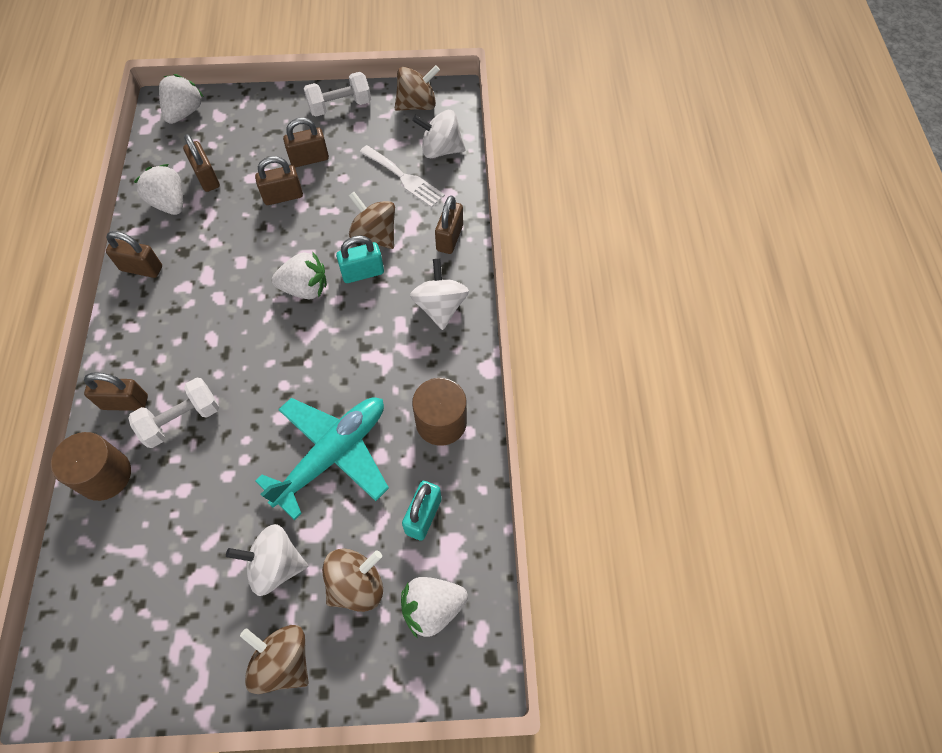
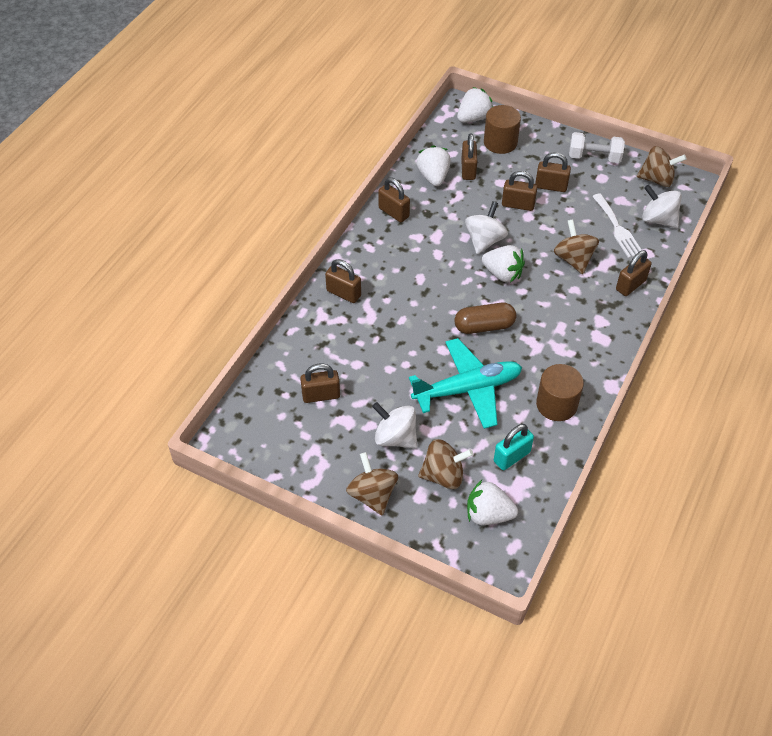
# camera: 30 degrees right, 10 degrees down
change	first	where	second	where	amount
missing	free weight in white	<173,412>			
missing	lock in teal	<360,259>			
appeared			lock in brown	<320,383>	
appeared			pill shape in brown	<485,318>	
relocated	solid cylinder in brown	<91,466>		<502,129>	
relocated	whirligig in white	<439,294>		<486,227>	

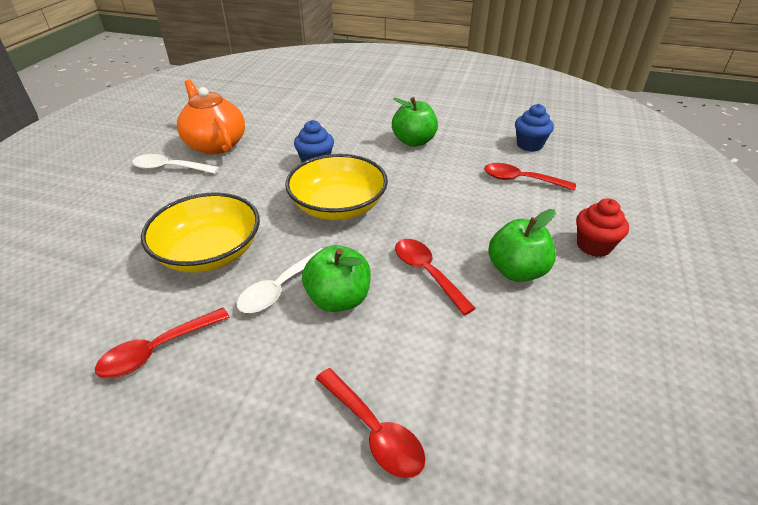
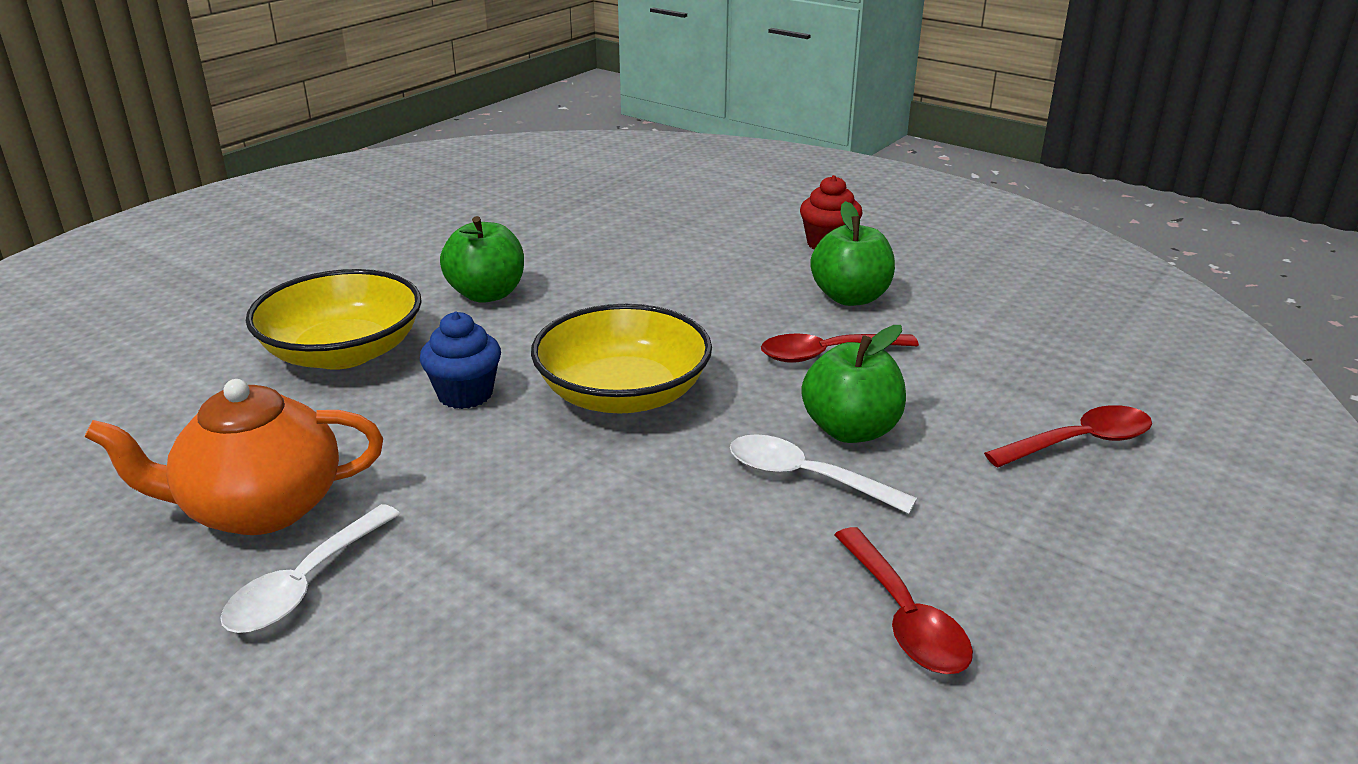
# camera: 70 degrees left, 10 degrees down
change	first	where	second	where	amount
missing	tablespoon in scarlet	<530,177>			
missing	fairy cake in royal blue	<534,128>			
relocated	deep dish in bright yellow	<200,233>		<334,319>	
spun	tablespoon in white	<280,280>		<823,474>	150 degrees clockwise

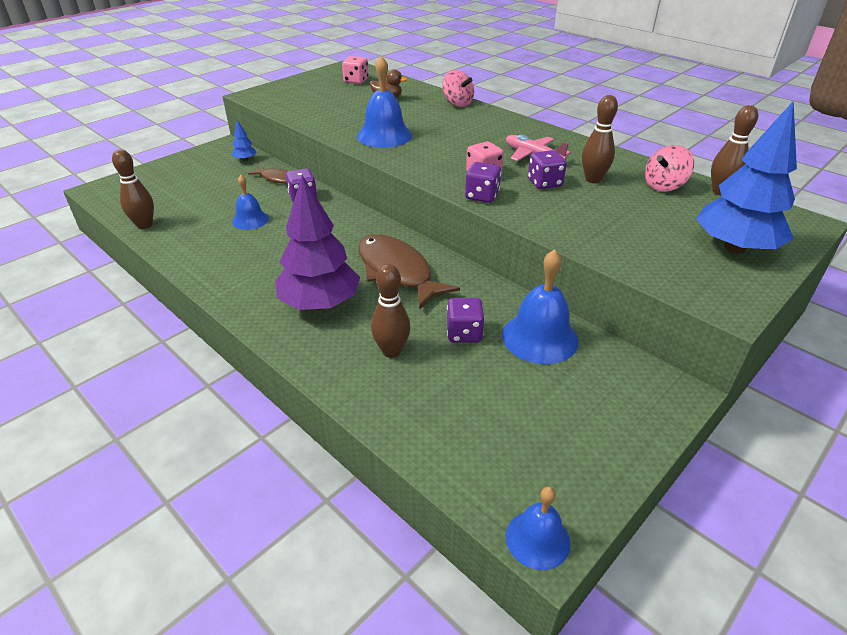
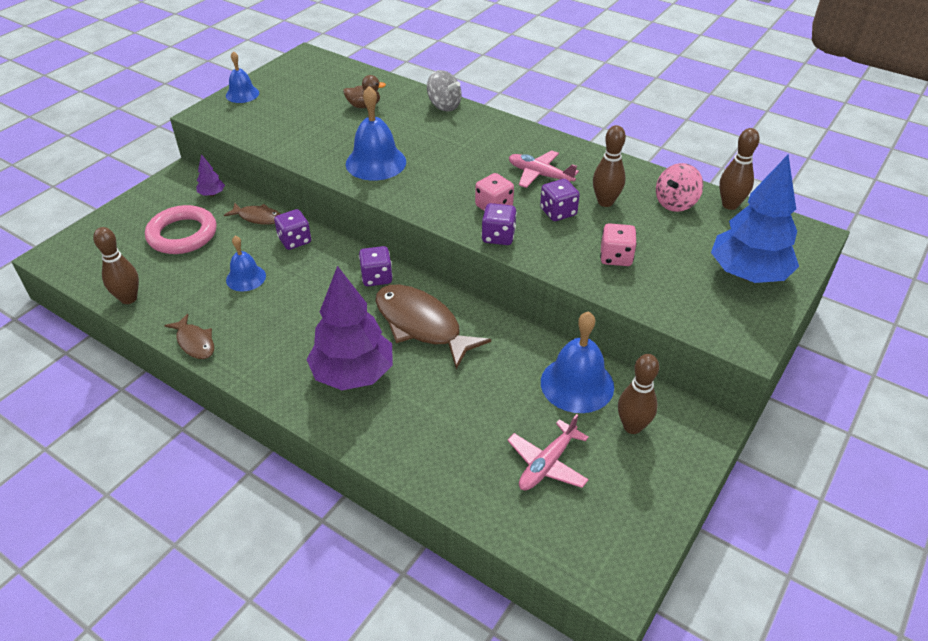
# camera: 10 degrees left, 5 degrees up
change	first	where	second	where	amount
appeared			torus in pink	<181,229>	
appeared			toy fish in brown	<189,336>	
appeared			plane in pink	<548,452>	
relocated	game die in pink	<355,70>		<618,244>	
relocated	bowling pin in brown	<390,311>		<638,394>	
relocated	game die in violet	<466,320>		<376,266>	
relocated	bell in royal blue	<538,528>		<242,77>	
colour	toy tree in royal blue	<244,140>	toy tree in violet	<210,175>	
colour	whirligig in pink	<458,88>	whirligig in gray	<444,91>	

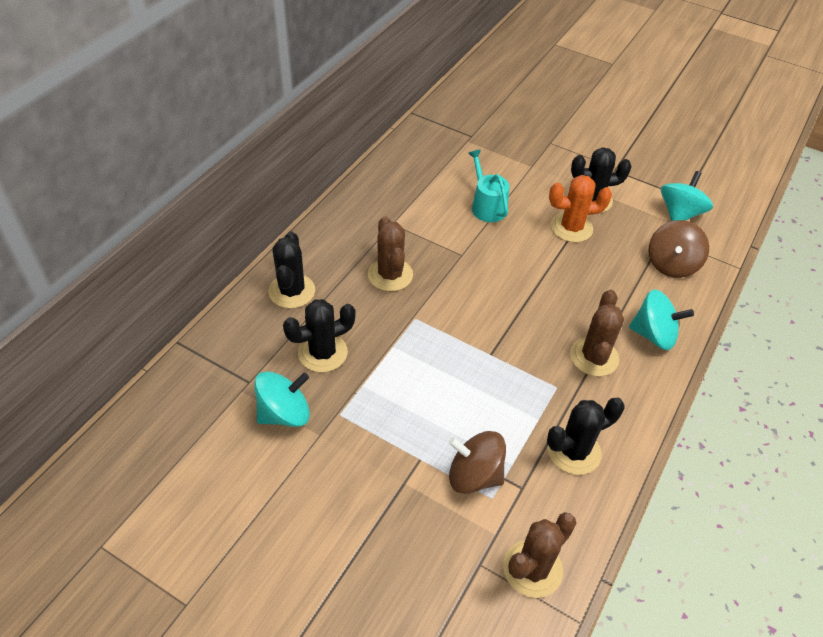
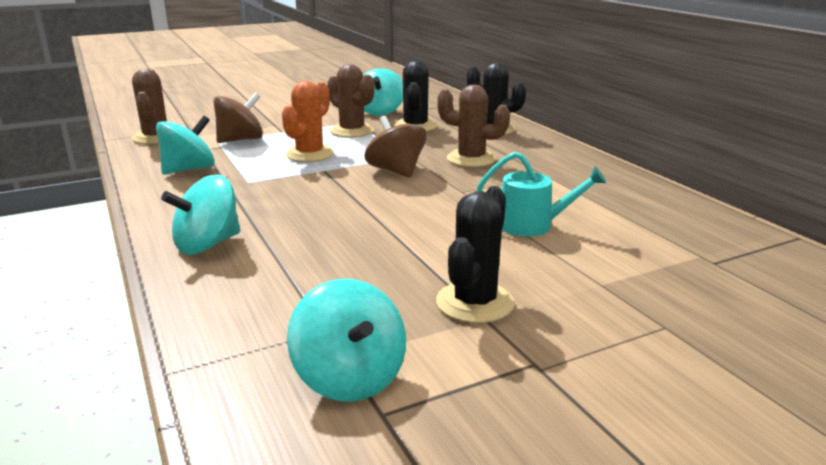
# camera: 125 degrees right, 25 degrees down
change	first	where	second	where	amount
relocated	saguaro cactus in orange-coloured	<580,208>		<308,121>	
relocated	saguaro cactus in brown	<597,333>		<351,101>	
relocated	whirligig in brown	<679,249>		<395,147>	
exchanged	saguaro cactus in jet-black	<586,436>	whirligig in teal	<185,145>	

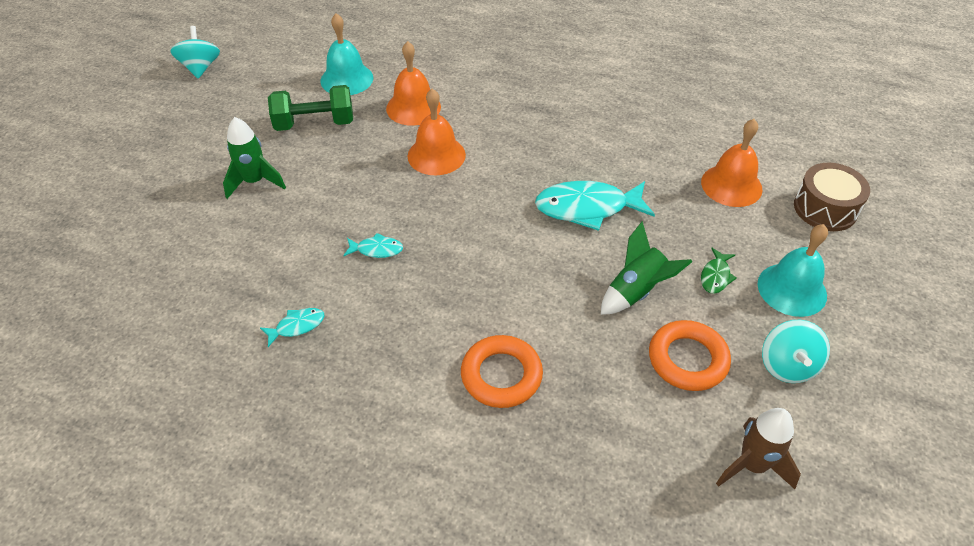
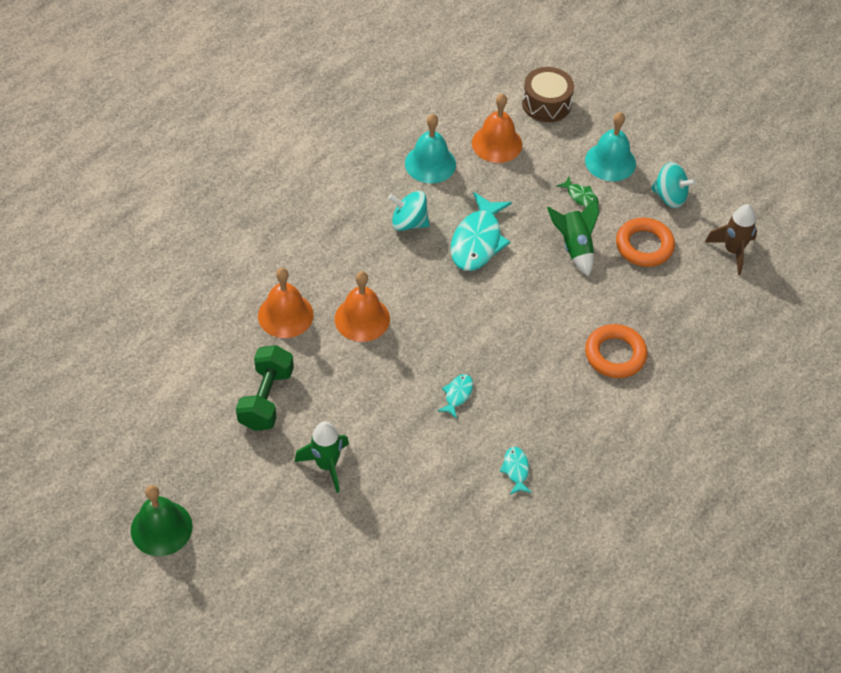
# camera: 70 degrees left, 5 degrees up
change	first	where	second	where	amount
appeared			bell in green	<162,520>	
relocated	whirligig in teal	<195,52>		<409,211>	
relocated	bell in teal	<346,54>		<430,148>	

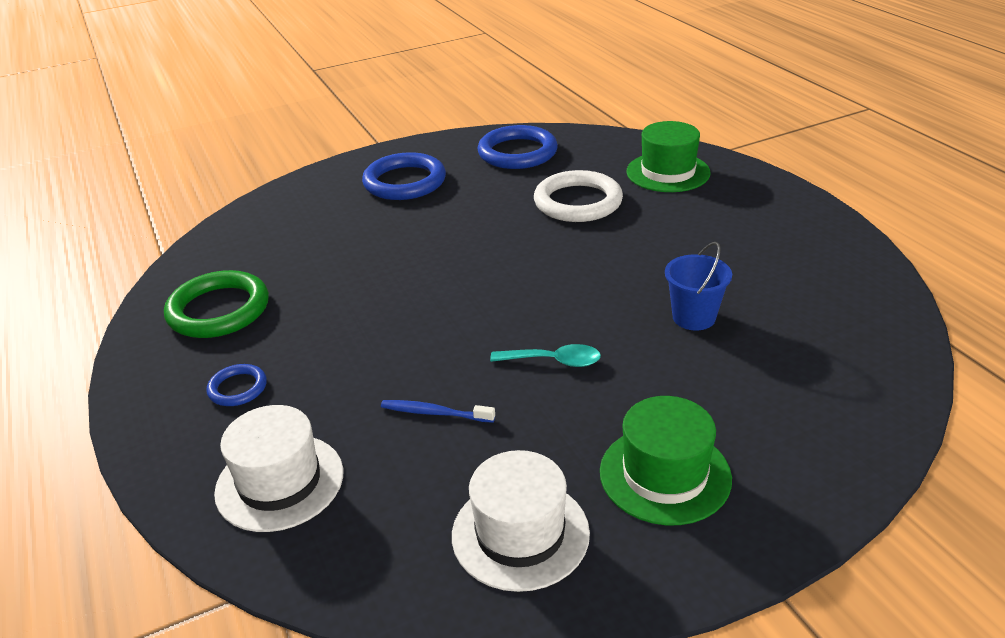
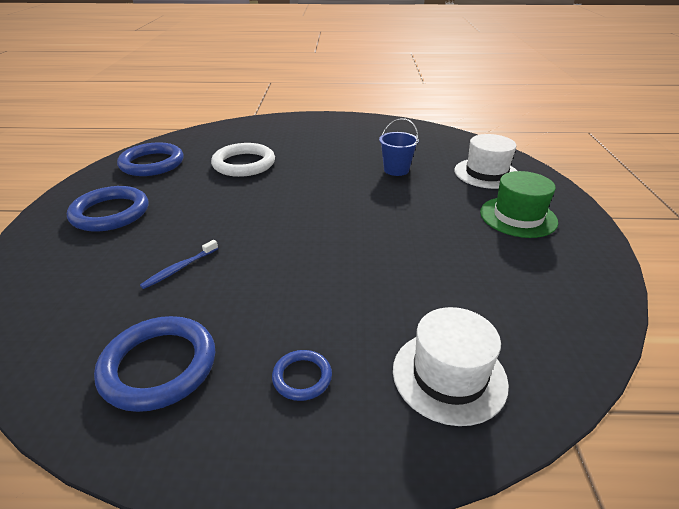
# camera: 65 degrees left, 0 degrees up
change	first	where	second	where	amount
missing	tablespoon in teal	<545,355>			
missing	top hat in green	<668,156>			
relocated	tooth brush in royal blue	<438,411>		<179,264>	
relocated	top hat in white	<521,521>		<485,161>	
colour	torus in green	<216,304>	torus in royal blue	<154,364>	

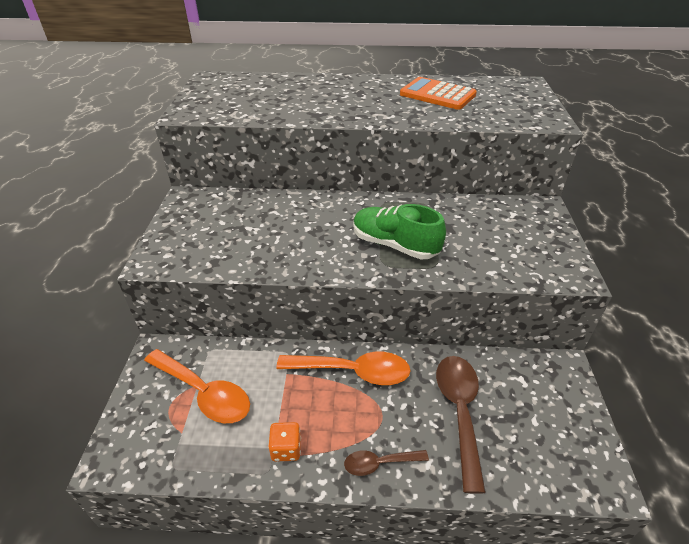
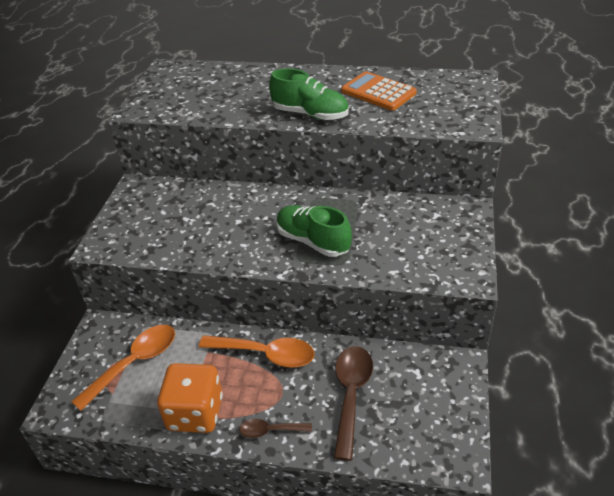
# camera: 10 degrees right, 0 degrees up
change	first	where	second	where	amount
appeared			lace-up shoe in green	<309,94>	
spun	tablespoon in orange-coloured	<197,386>		<123,368>	90 degrees counterclockwise
size	game die in orange-coloured	<284,442>		<190,398>	x2.09

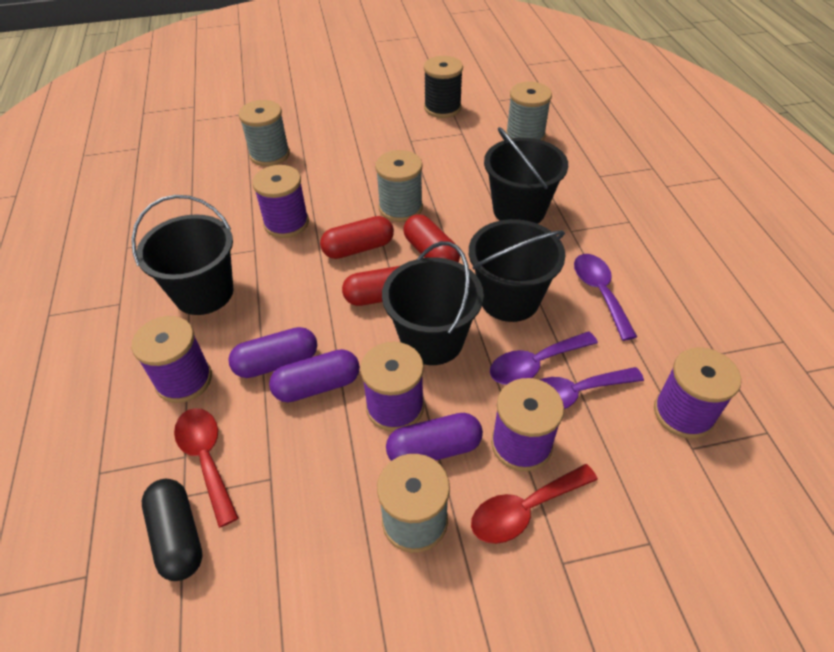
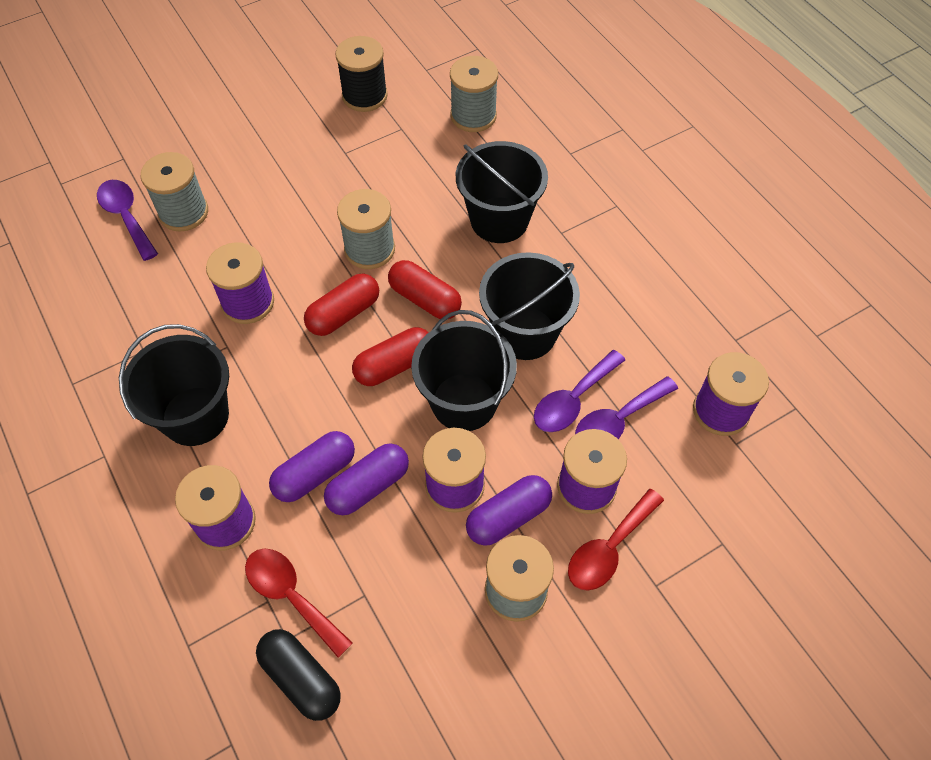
# camera: 20 degrees left, 10 degrees up
change	first	where	second	where	amount
relocated	tablespoon in violet	<605,297>		<127,220>	

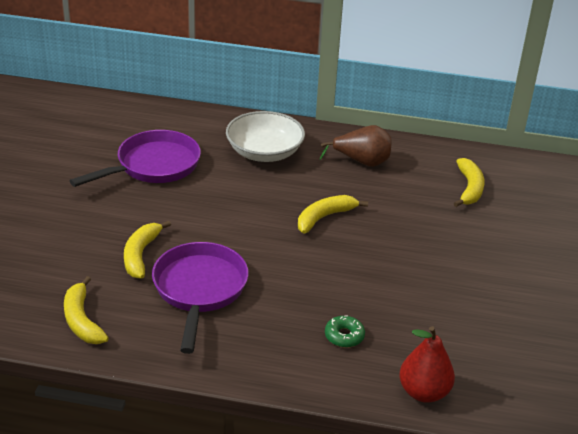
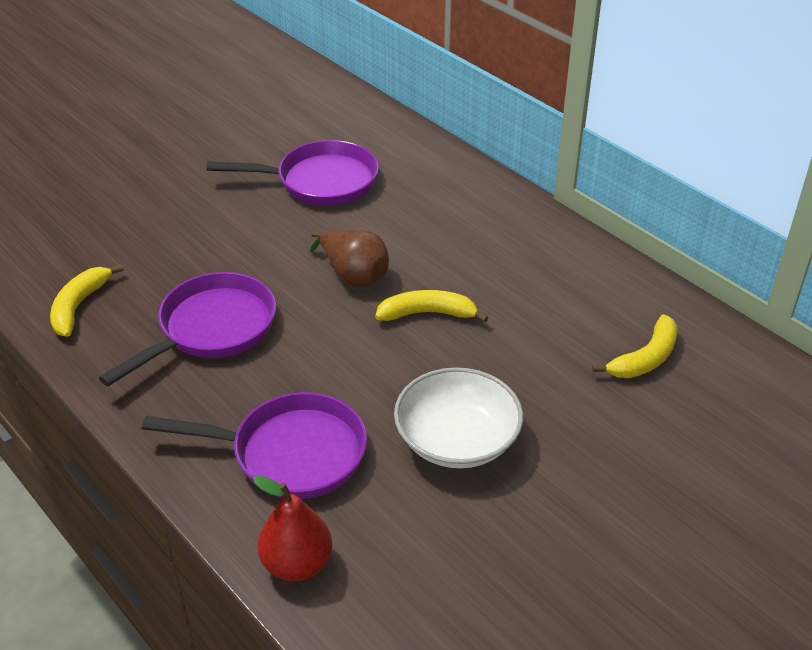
# camera: 40 degrees right, 5 degrees up
change	first	where	second	where	amount
missing	toy banana in bright yellow	<147,249>			
relocated	deep dish in white	<265,136>		<458,417>	
relocated	pear fruit in brown	<355,146>		<349,258>	
exchanged	donut in green	<345,331>	skillet in violet	<254,445>	

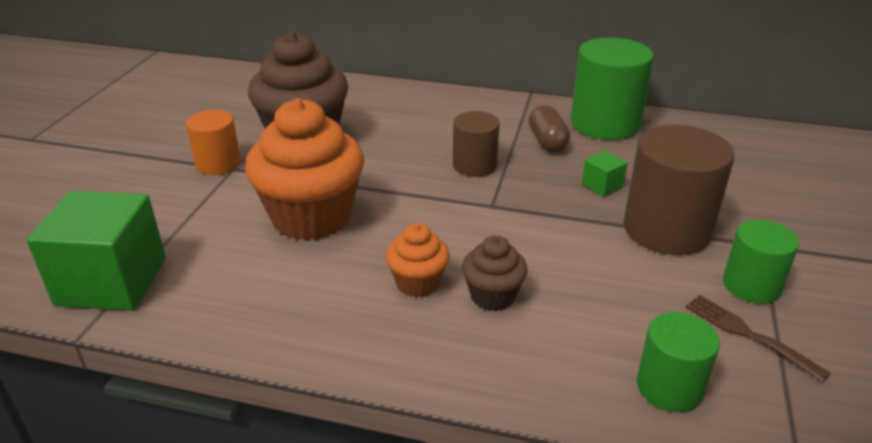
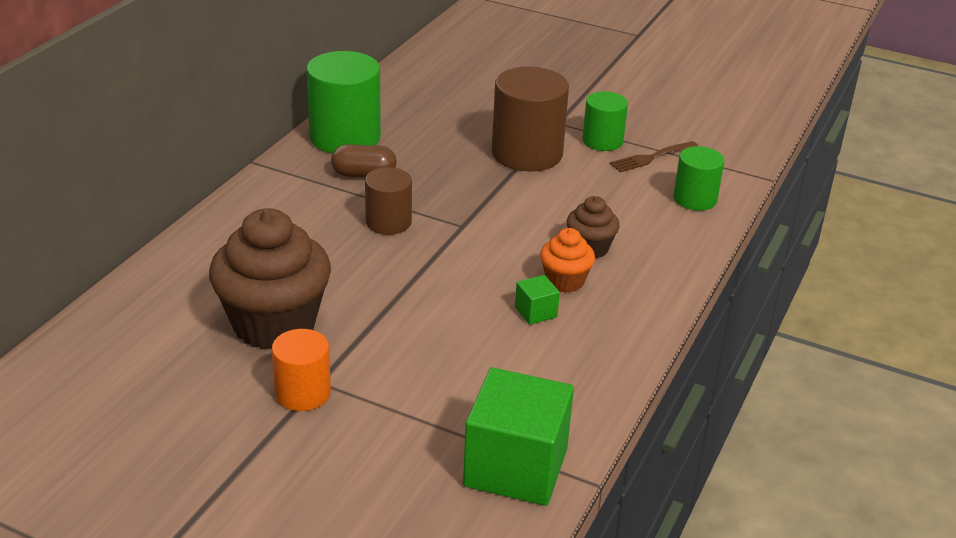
# camera: 80 degrees left, 0 degrees up
change	first	where	second	where	amount
missing	fairy cake in orange-coloured	<304,169>			
relocated	block in green	<605,173>		<537,300>	

